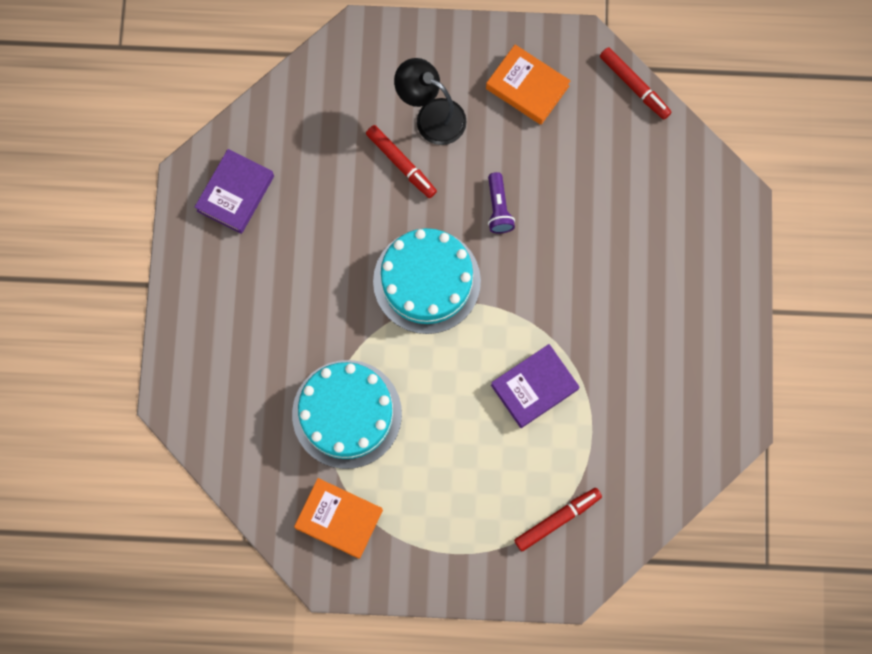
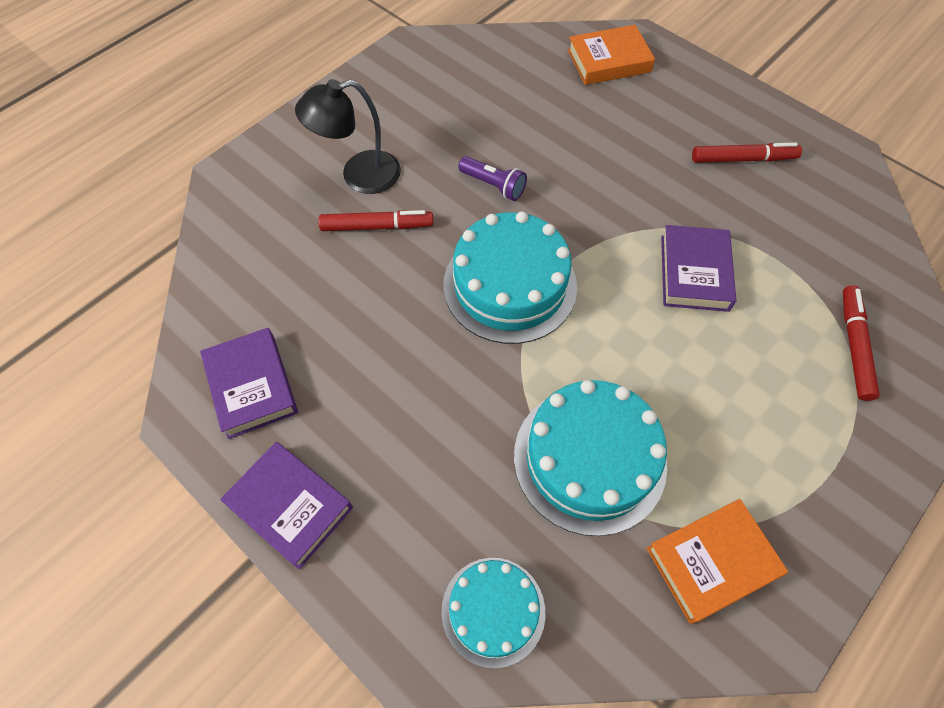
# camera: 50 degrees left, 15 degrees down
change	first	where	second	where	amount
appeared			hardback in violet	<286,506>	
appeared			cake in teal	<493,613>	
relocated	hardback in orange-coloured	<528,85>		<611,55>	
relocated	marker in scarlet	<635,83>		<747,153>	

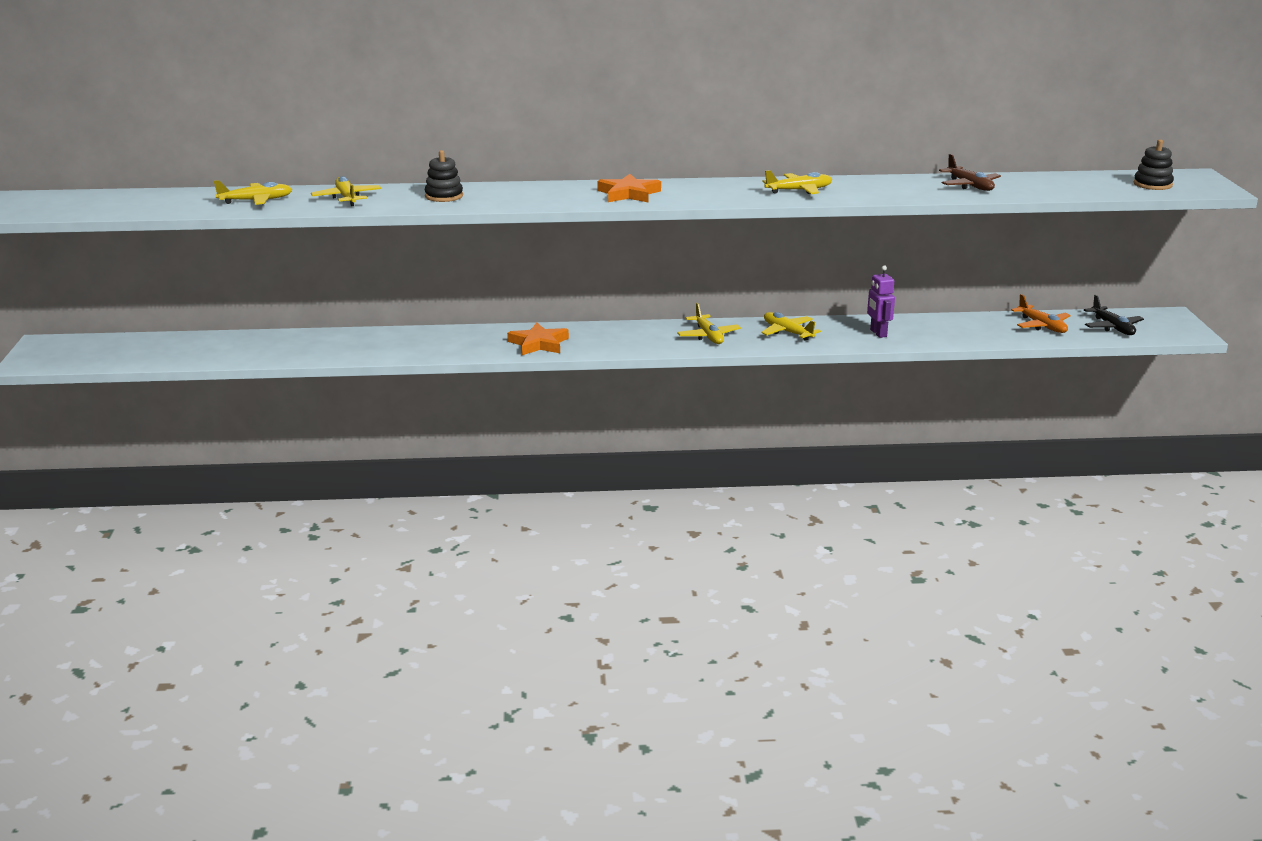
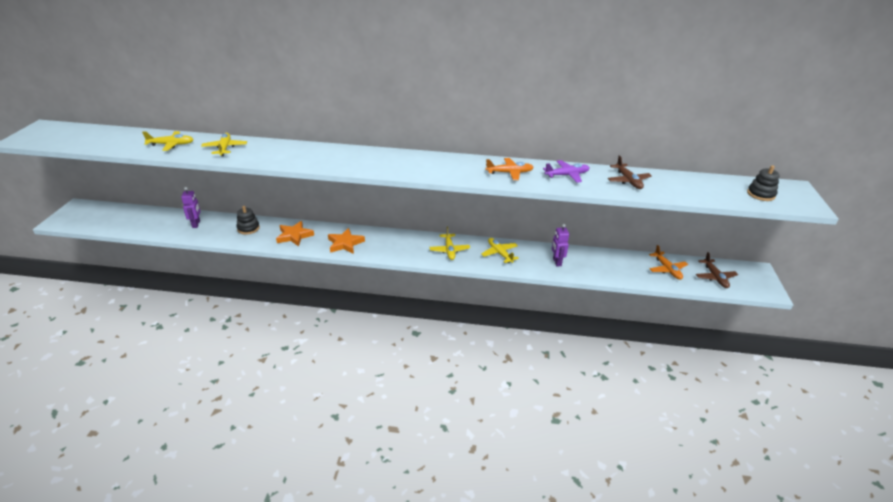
# camera: 10 degrees right, 10 degrees up
change	first	where	second	where	amount
appeared			robot figure in violet	<191,207>	
appeared			plane in violet	<566,171>	
relocated	stacking toy in jet-black	<444,176>		<248,220>	
relocated	star shape in orange-coloured	<629,188>		<295,234>	
colour	plane in bright yellow	<797,182>	plane in orange-coloured	<509,169>	
colour	plane in jet-black	<1114,315>	plane in brown	<717,270>	

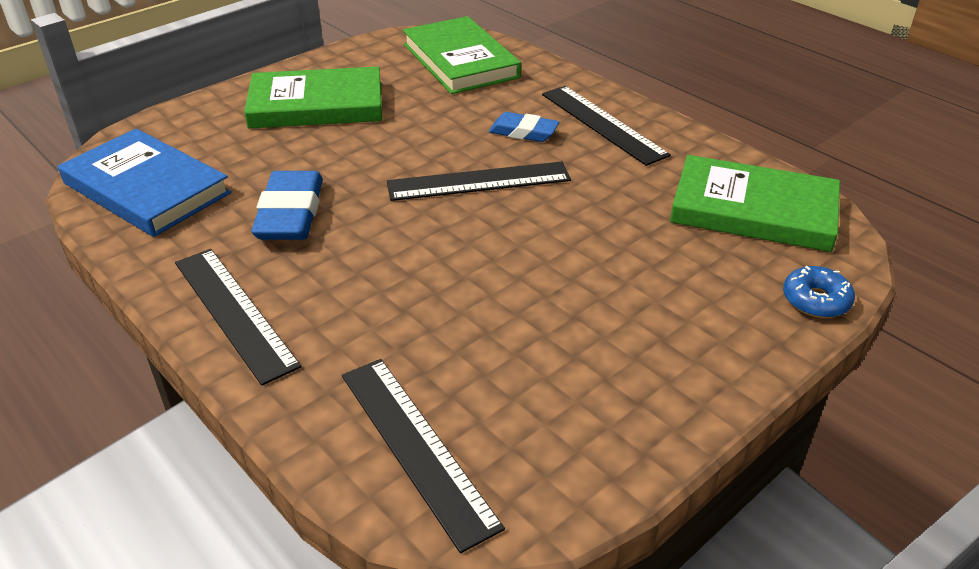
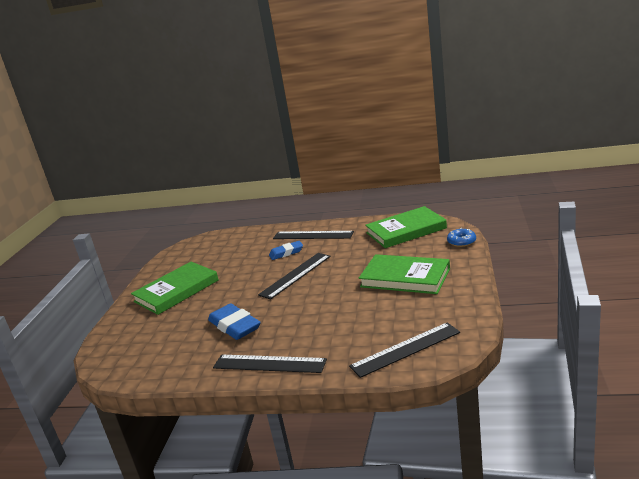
# camera: 35 degrees left, 15 degrees down
change	first	where	second	where	amount
missing	hardback in royal blue	<144,182>			
relocated	hardback in green	<462,55>		<404,274>	
spun	straightedge in jet-black	<423,456>		<404,350>	45 degrees counterclockwise

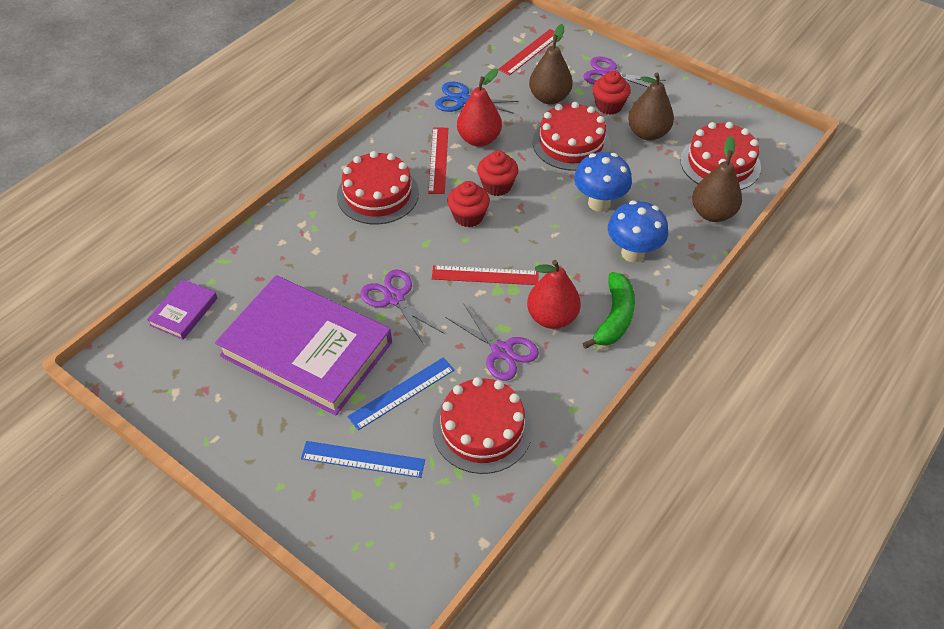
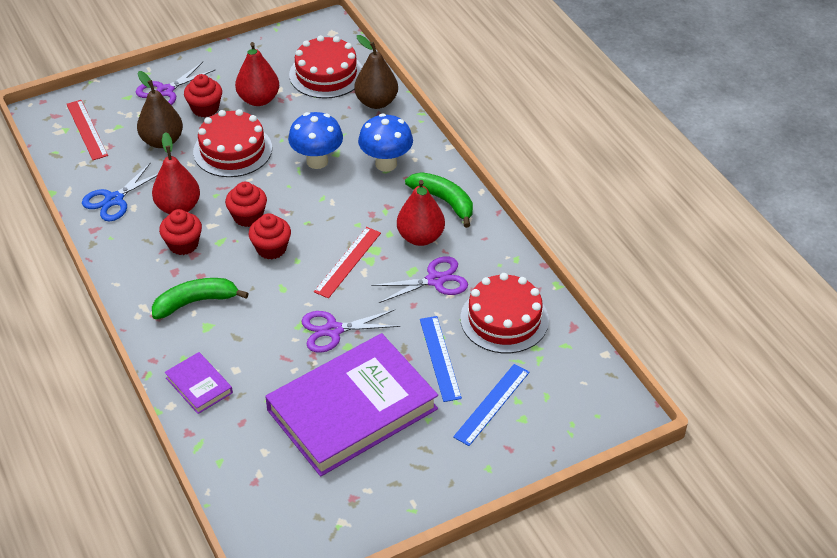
# camera: 65 degrees left, 5 degrees down
change	first	where	second	where	amount
relocated	hardback in violet	<182,309>		<199,383>	
exchanged	cake in scarlet	<378,187>	toy banana in green	<200,298>	
exchanged	straightedge in scarlet	<438,160>	fairy cake in scarlet	<180,232>	
colour	pear fruit in brown	<651,107>	pear fruit in scarlet	<257,74>	

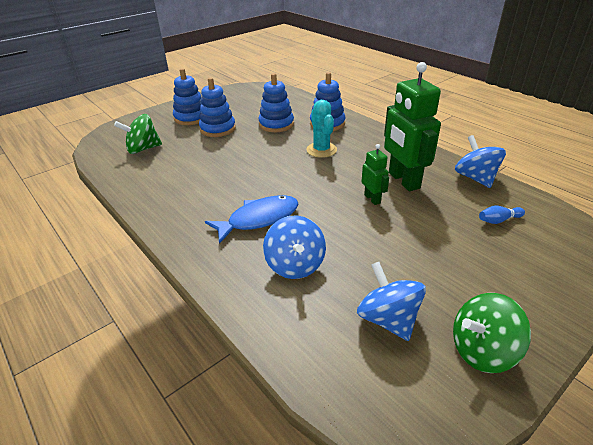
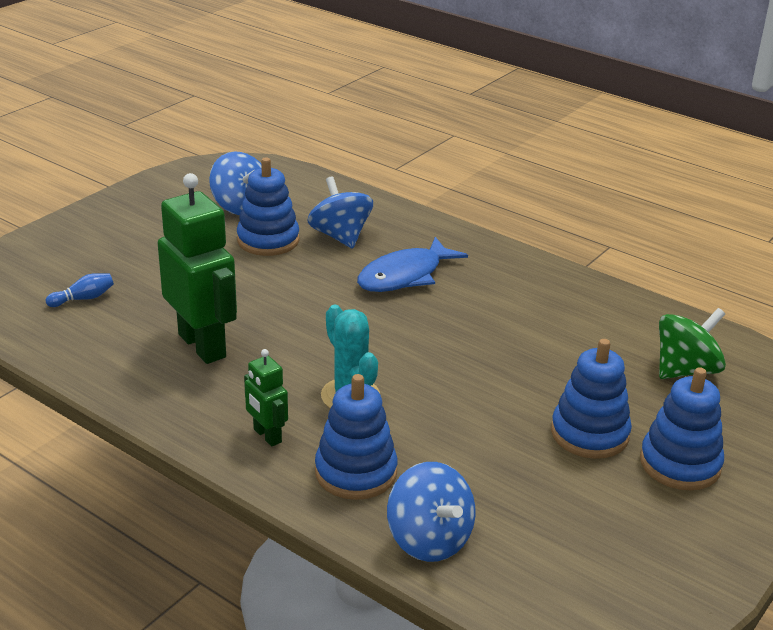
# camera: 165 degrees right, 5 degrees down
change	first	where	second	where	amount
missing	whirligig in green	<492,333>			
relocated	stacking toy in royal blue	<276,102>		<268,206>	
relocated	robot figure in green	<375,174>		<266,398>	
relocated	whirligig in royal blue	<480,161>		<431,512>	

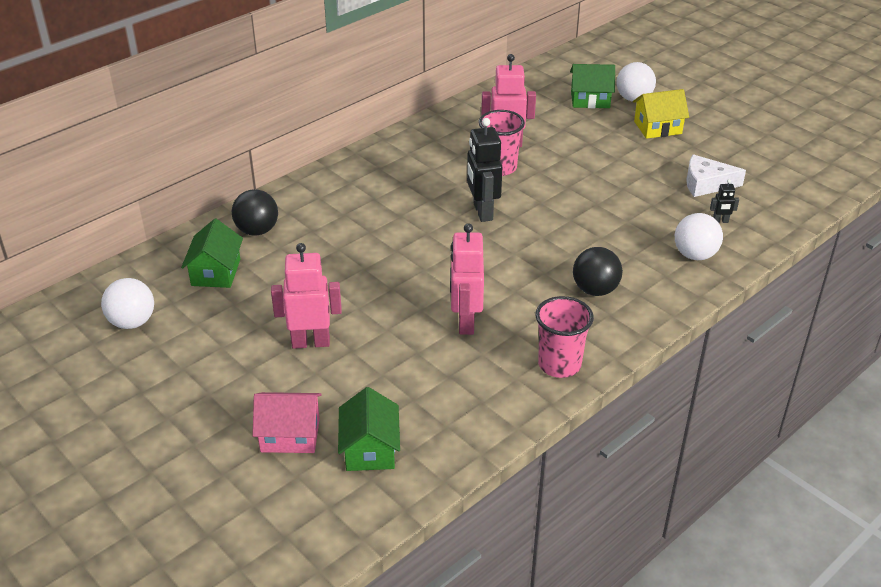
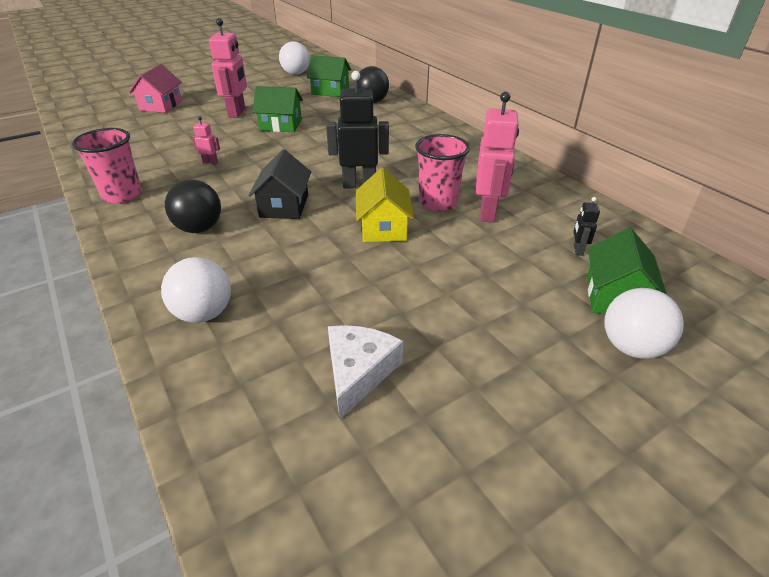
# camera: 100 degrees right, 0 degrees up
change	first	where	second	where	amount
appeared			toy house in jet-black	<279,184>	
relocated	toy house in green	<369,429>		<278,109>	
relocated	toy house in bright yellow	<661,114>		<385,205>	
relocated	robot figure in jet-black	<724,201>		<586,226>	
size	robot figure in pink	<467,279>		<206,140>	x0.46

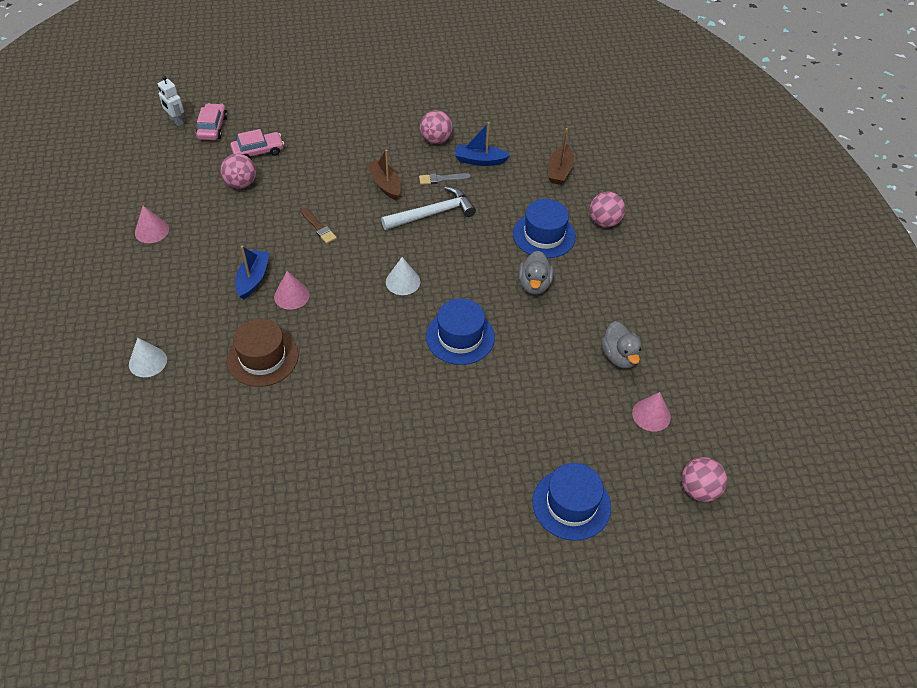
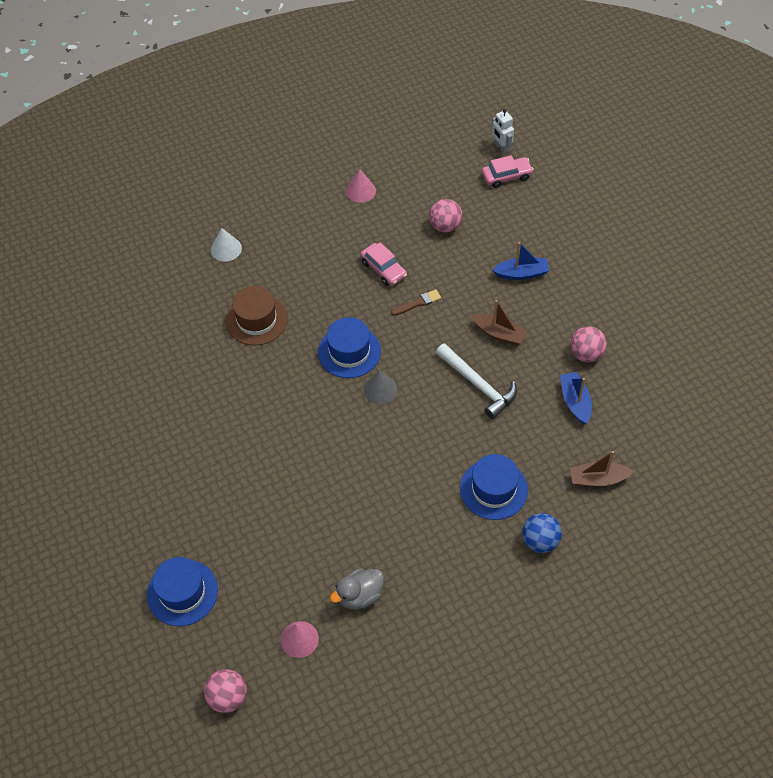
# camera: 75 degrees right, 5 degrees up
change	first	where	second	where	amount
missing	cone in pink	<292,290>			
missing	brush in gray	<445,179>			
missing	toy duck in gray	<536,273>			
relocated	automobile in pink	<257,143>		<383,264>	
relocated	boat in royal blue	<252,273>		<520,261>	
relocated	top hat in royal blue	<460,331>		<349,347>	
colour	cone in white	<403,276>	cone in gray	<380,387>	
colour	sphere in pink	<607,209>	sphere in royal blue	<542,533>	
spun	robot figure in white	<171,101>		<503,131>	60 degrees counterclockwise
spun	brush in brown	<319,226>		<416,302>	150 degrees counterclockwise
spun	boat in brown	<384,174>		<500,323>	75 degrees clockwise

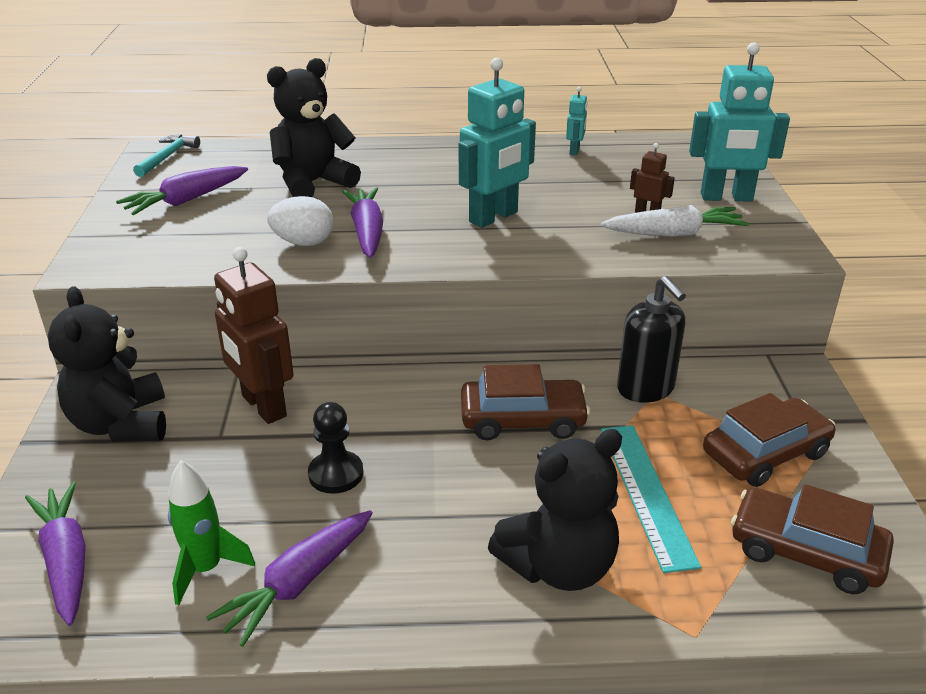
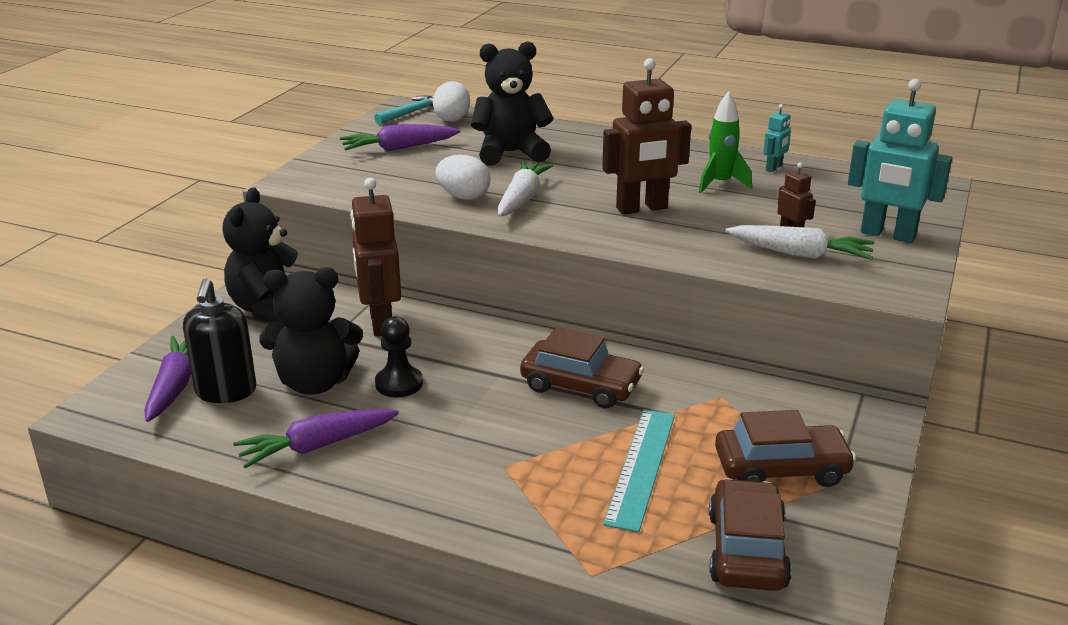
# camera: 25 degrees right, 5 degrees down
change	first	where	second	where	amount
appeared			toy egg in white	<451,101>	
relocated	spaceship in green	<211,532>		<725,142>	
relocated	teddy bear in jet-black	<555,510>		<311,331>	
relocated	pump bottle in jet-black	<651,339>		<219,340>	
colour	toy carrot in violet	<362,222>	toy carrot in white	<525,189>	
colour	robot figure in teal	<497,143>	robot figure in brown	<646,136>	
spun	automobile in brown	<812,539>		<750,534>	45 degrees clockwise

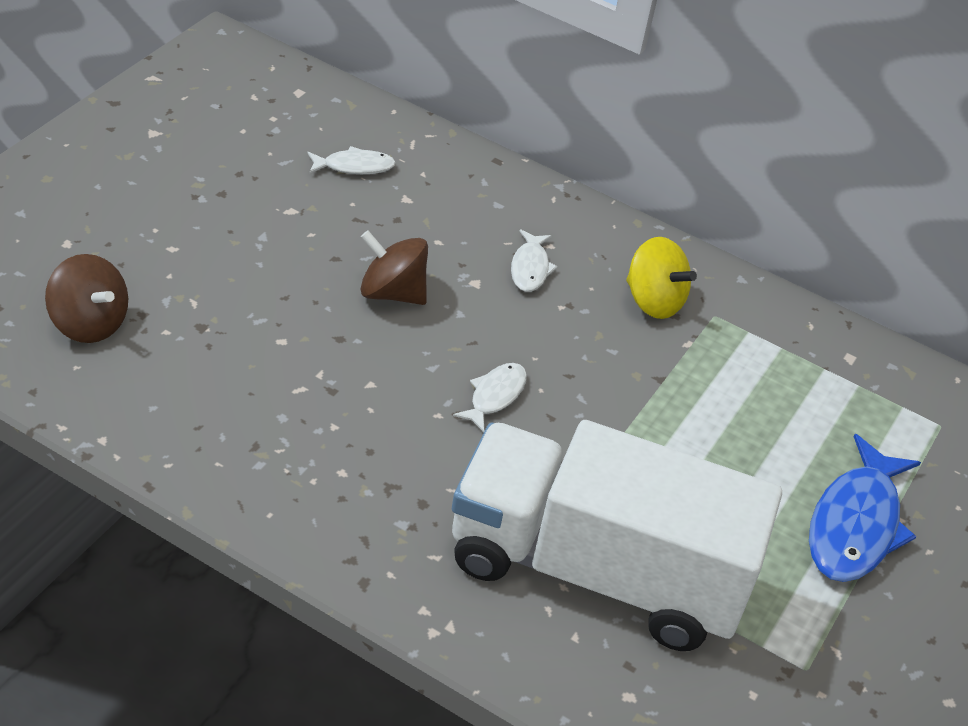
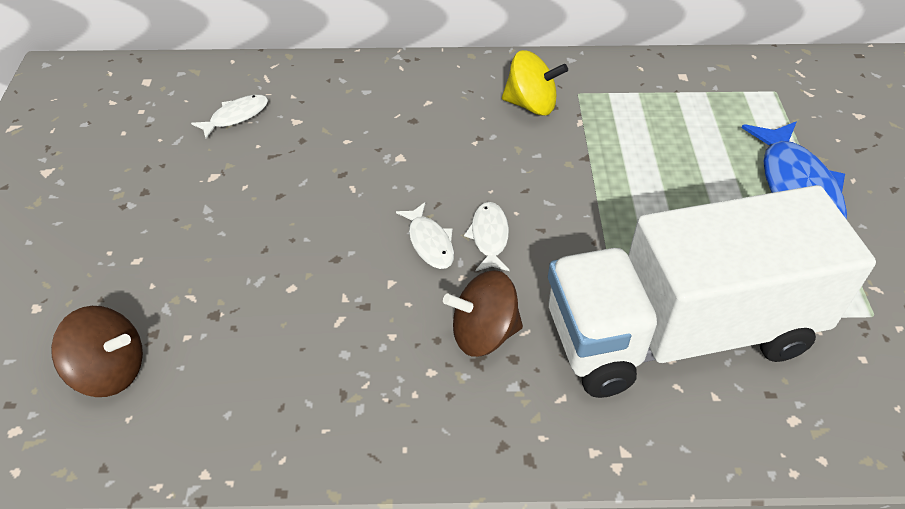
# camera: 25 degrees left, 5 degrees up
change	first	where	second	where	amount
relocated	whirligig in brown	<394,268>		<483,313>	
relocated	toy fish in white	<534,260>		<425,235>	

